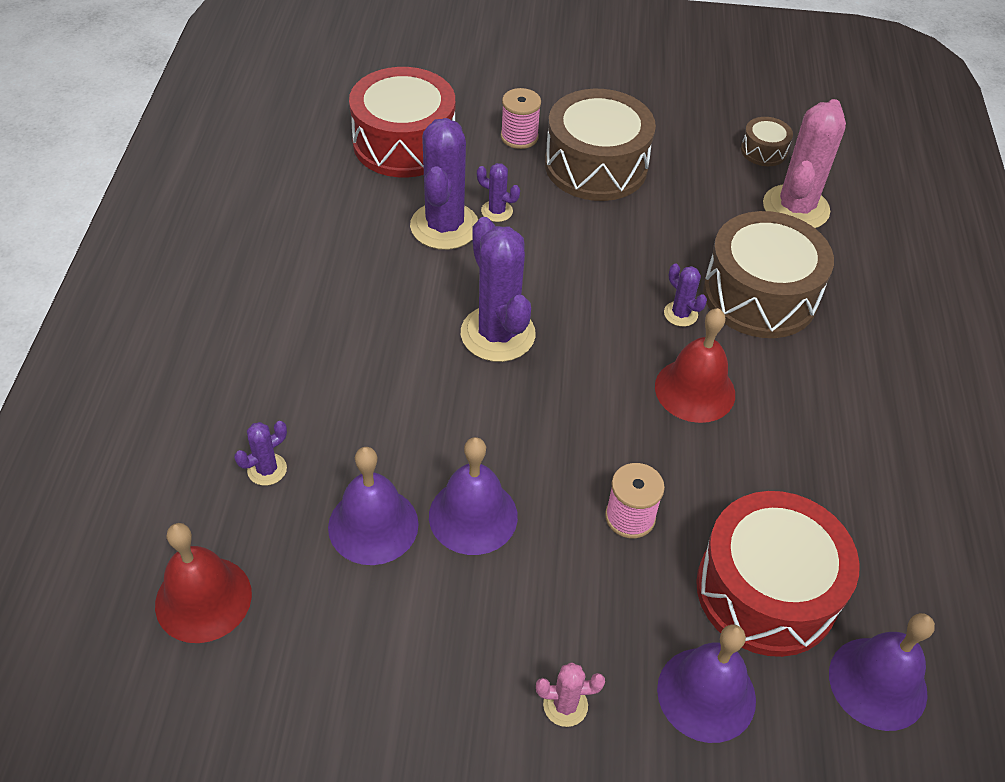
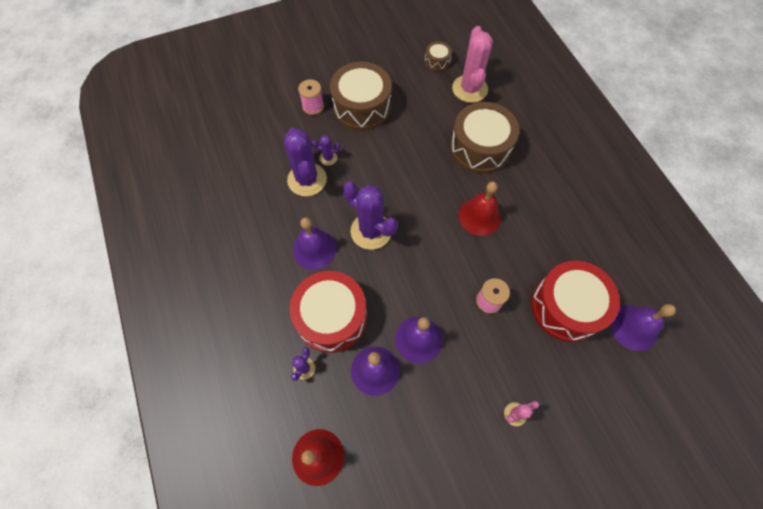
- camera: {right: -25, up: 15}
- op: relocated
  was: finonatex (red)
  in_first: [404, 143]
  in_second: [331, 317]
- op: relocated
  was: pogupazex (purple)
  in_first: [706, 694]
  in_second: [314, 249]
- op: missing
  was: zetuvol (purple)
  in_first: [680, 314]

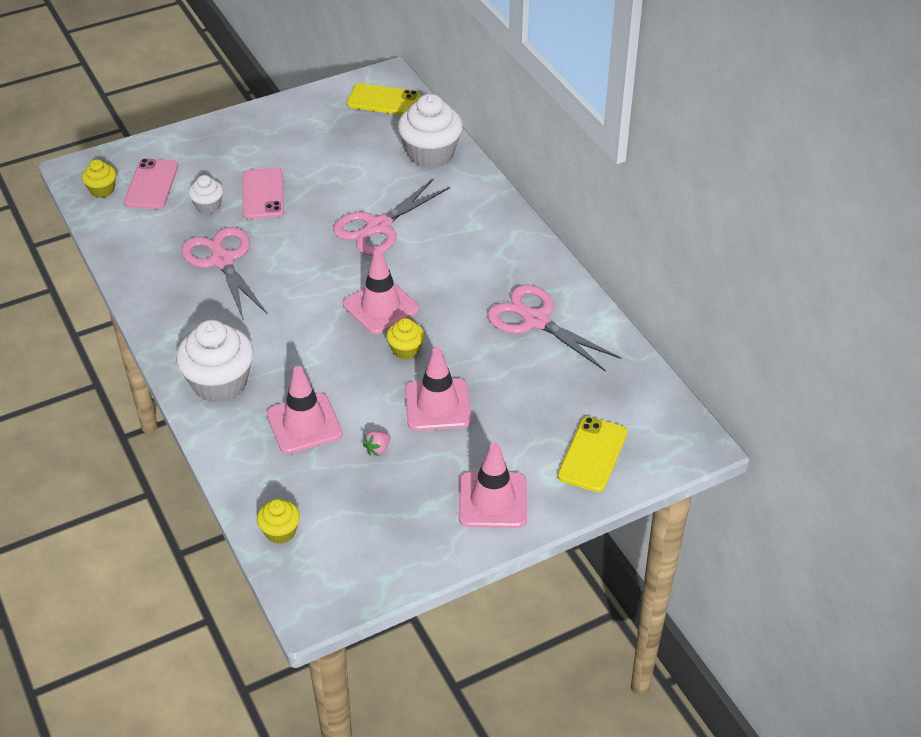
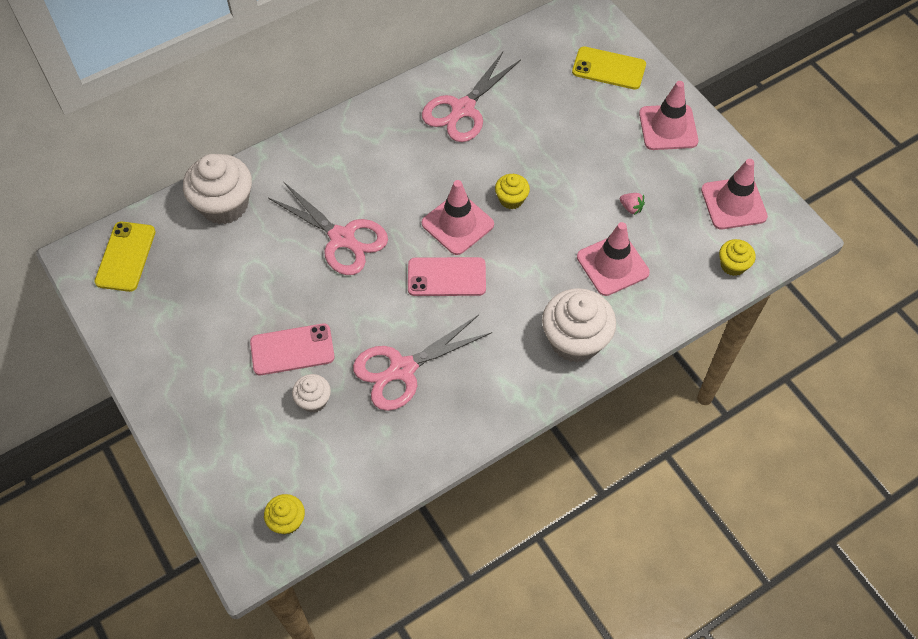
- camera: {right: -95, up: 15}
- op: relocated
  was: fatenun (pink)
  in_first: [151, 184]
  in_second: [446, 277]
- op: relocated
  was: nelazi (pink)
  in_first: [437, 405]
  in_second: [733, 203]

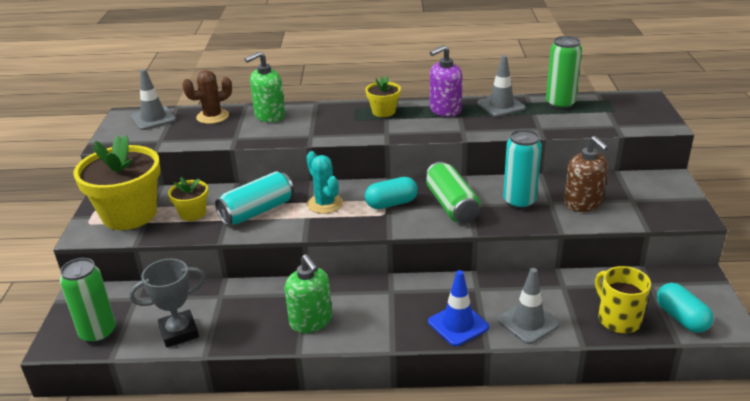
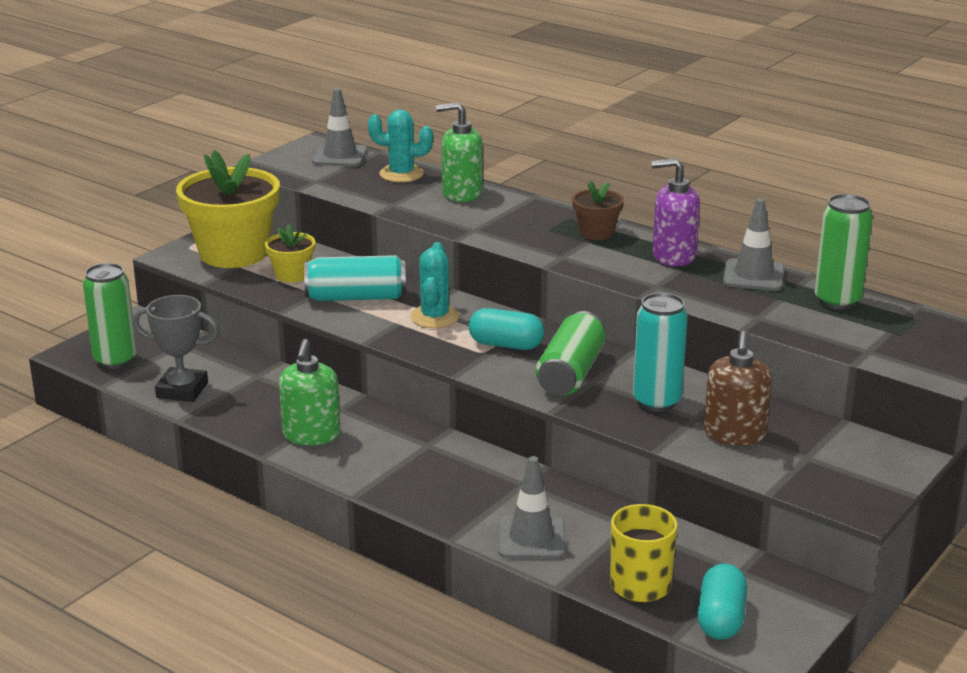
- camera: {right: 35, up: -5}
- op: colour
  was: zetuvol (brown)
  now: zetuvol (turquoise)
  in_first: [213, 116]
  in_second: [401, 174]
- op: colour
  was: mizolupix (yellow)
  now: mizolupix (brown)
  in_first: [383, 111]
  in_second: [596, 232]
- op: missing
  was: nelazi (blue)
  in_first: [458, 324]

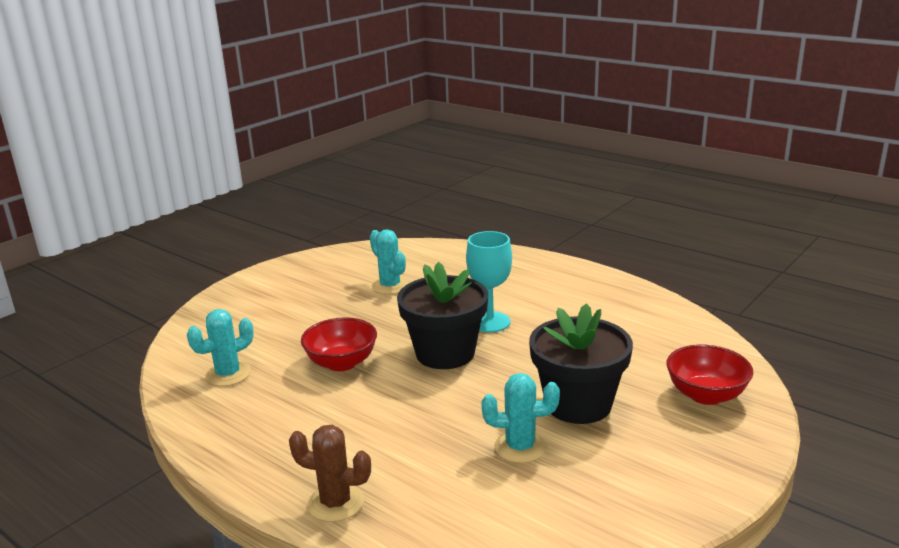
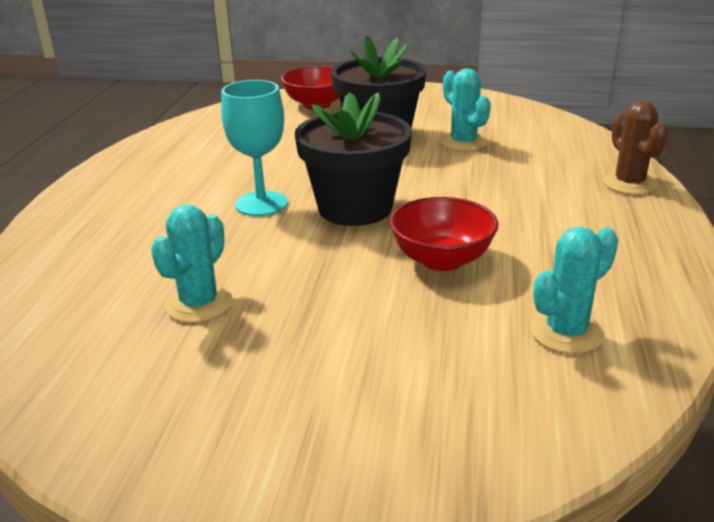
- camera: {right: -120, up: 5}
- op: spun
  was: zetuvol (turquoise)
  in_first: [228, 374]
  in_second: [566, 332]
  clockwise: -60

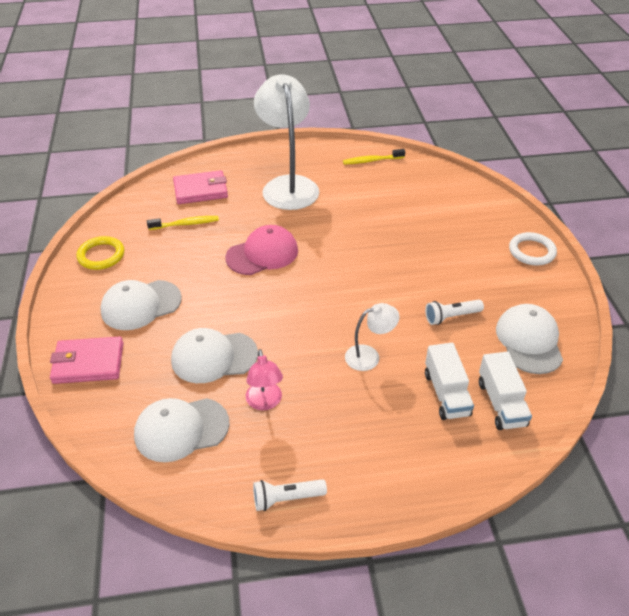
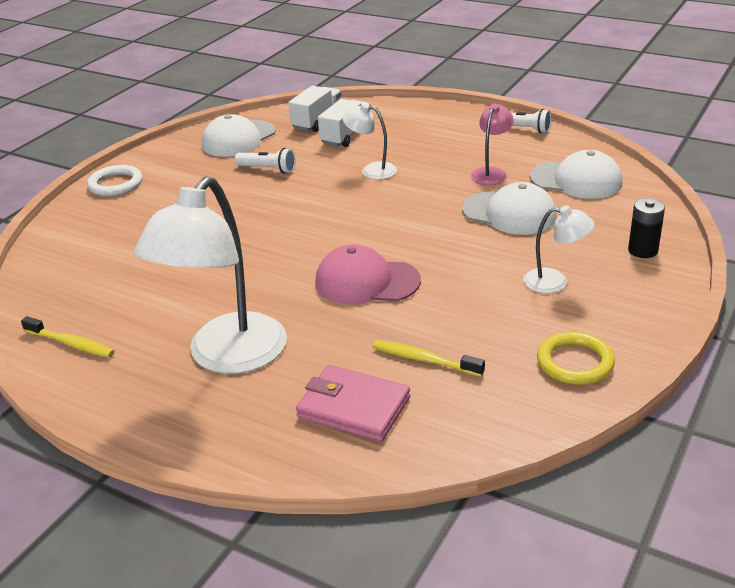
- camera: {right: -140, up: -10}
- op: exchanged
  was: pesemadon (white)
  now: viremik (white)
  in_first: [141, 305]
  in_second: [555, 282]
- op: exchanged
  was: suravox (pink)
  now: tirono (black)
  in_first: [88, 363]
  in_second: [643, 250]

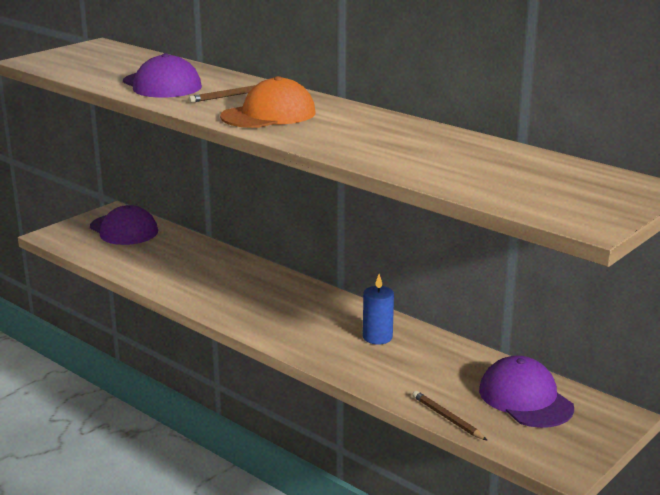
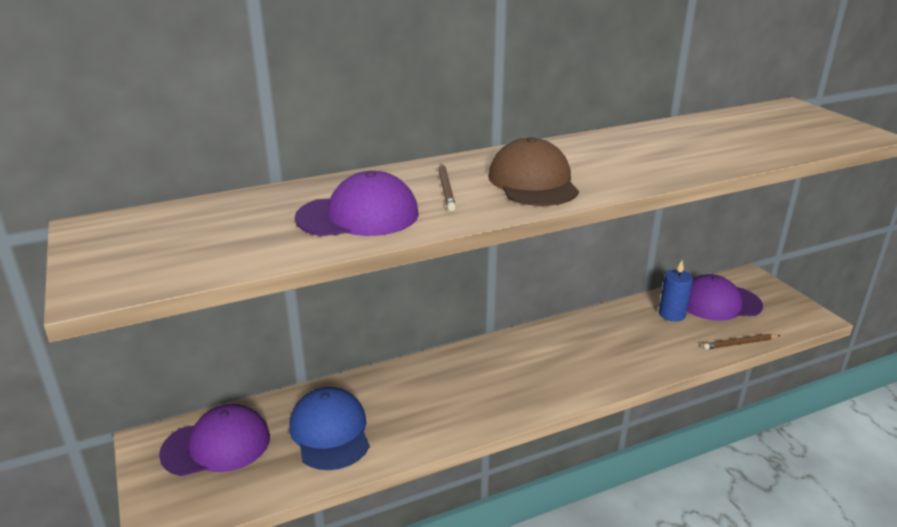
- camera: {right: -65, up: 5}
- op: appeared
  now: pesemadon (blue)
  in_second: [330, 432]
- op: colour
  was: pesemadon (orange)
  now: pesemadon (brown)
  in_first: [269, 115]
  in_second: [533, 182]
- op: relocated
  was: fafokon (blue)
  in_first: [377, 337]
  in_second: [672, 314]

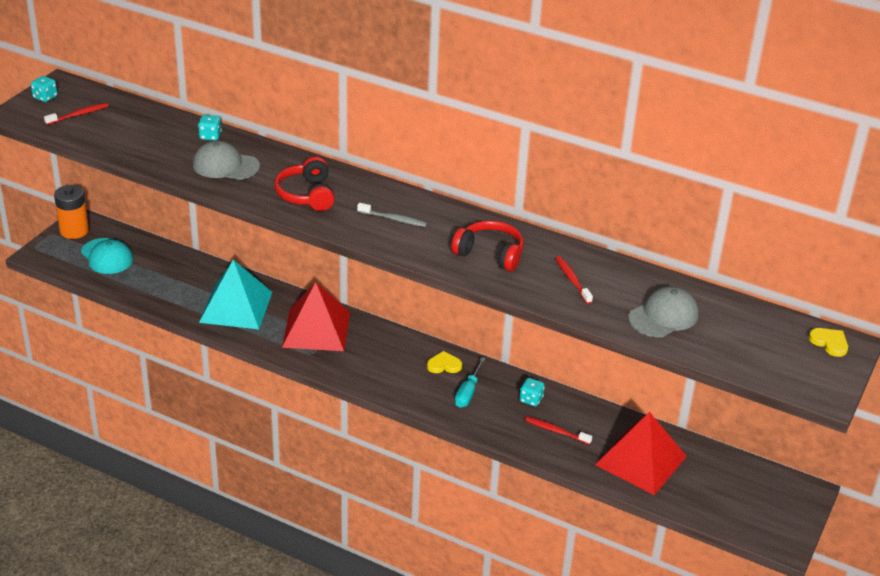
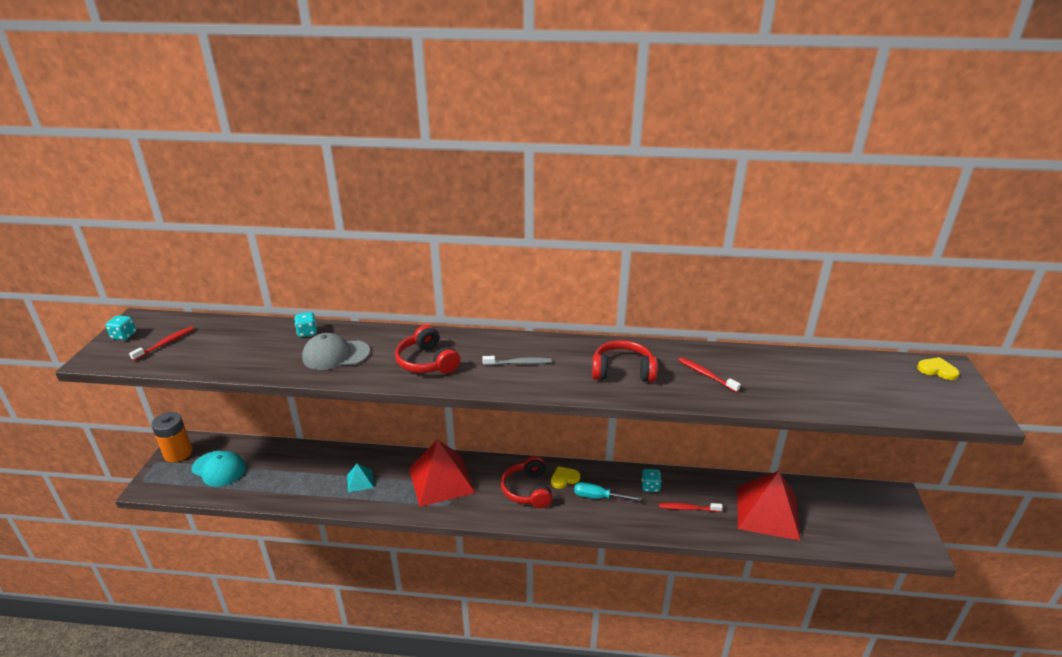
- camera: {right: -20, up: -5}
- op: size
  was: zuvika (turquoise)
  in_first: [236, 307]
  in_second: [360, 481]
  ratio: 0.45
- op: appeared
  now: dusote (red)
  in_second: [528, 490]
- op: spun
  was: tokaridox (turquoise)
  in_first: [468, 392]
  in_second: [598, 497]
  clockwise: 105
- op: missing
  was: pesemadon (grey)
  in_first: [663, 316]

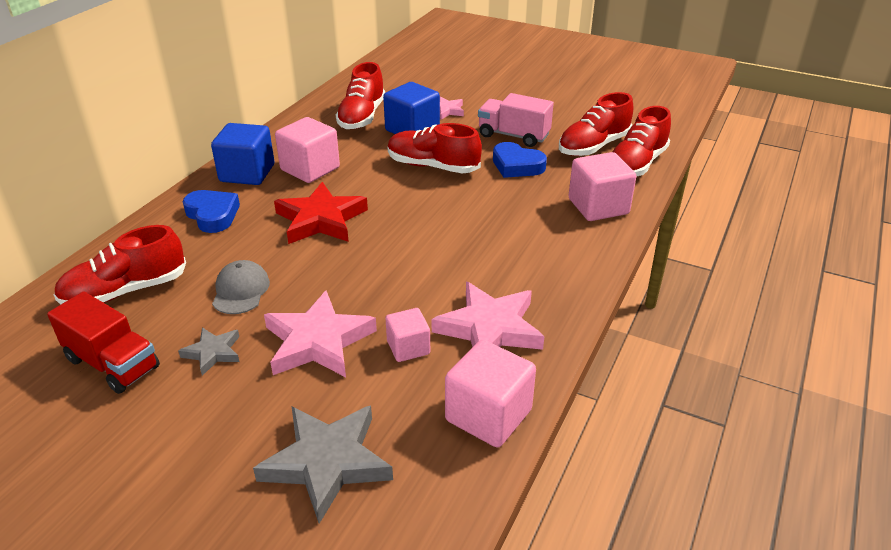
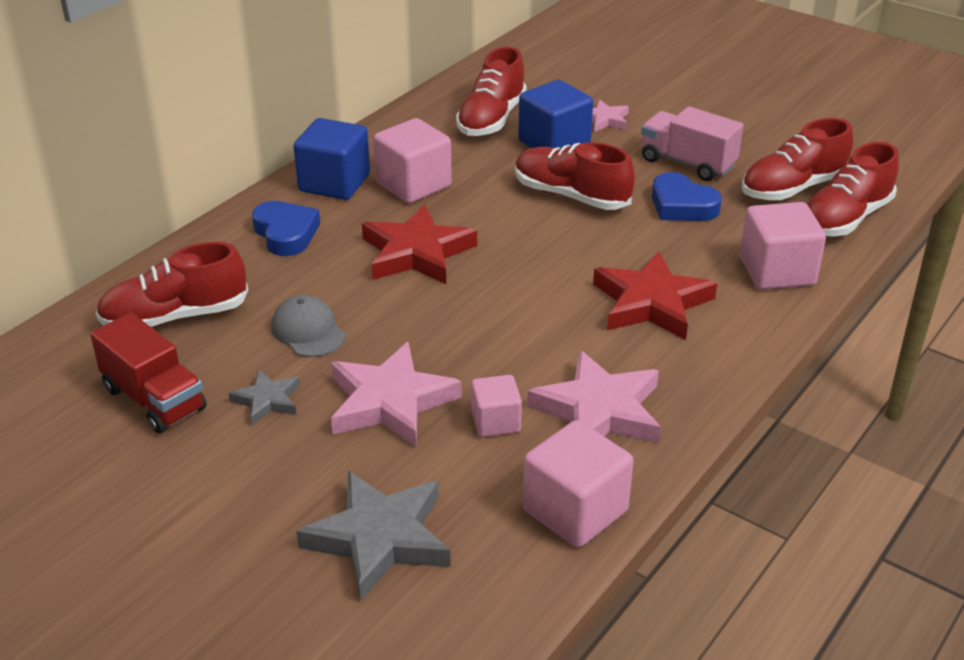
- camera: {right: 10, up: 0}
- op: spun
  was: pesemadon (grey)
  in_first: [241, 290]
  in_second: [308, 331]
  clockwise: -45
- op: appeared
  now: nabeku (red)
  in_second: [651, 303]

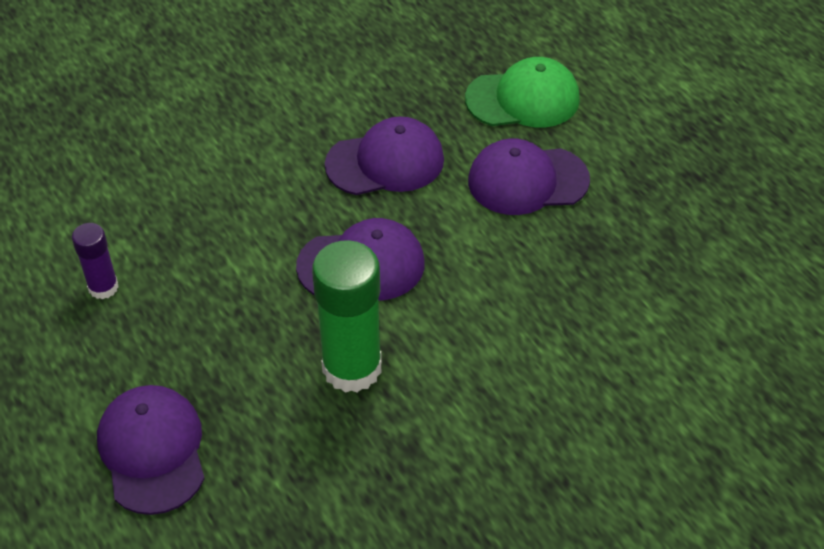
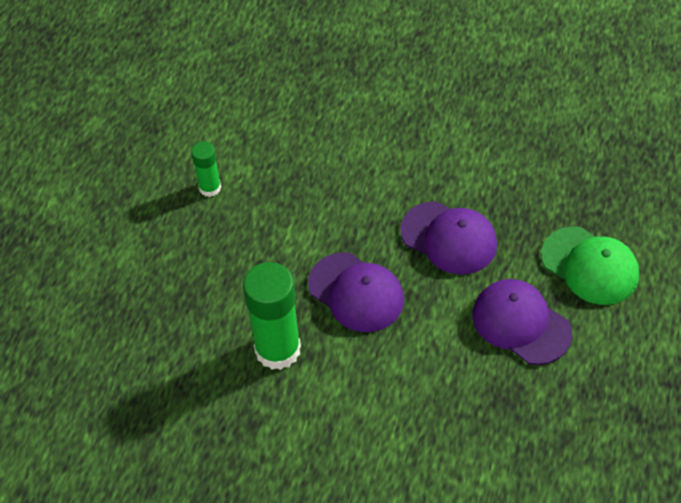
- camera: {right: 50, up: 5}
- op: colour
  was: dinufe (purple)
  now: dinufe (green)
  in_first: [103, 287]
  in_second: [210, 188]
- op: missing
  was: pesemadon (purple)
  in_first: [152, 451]

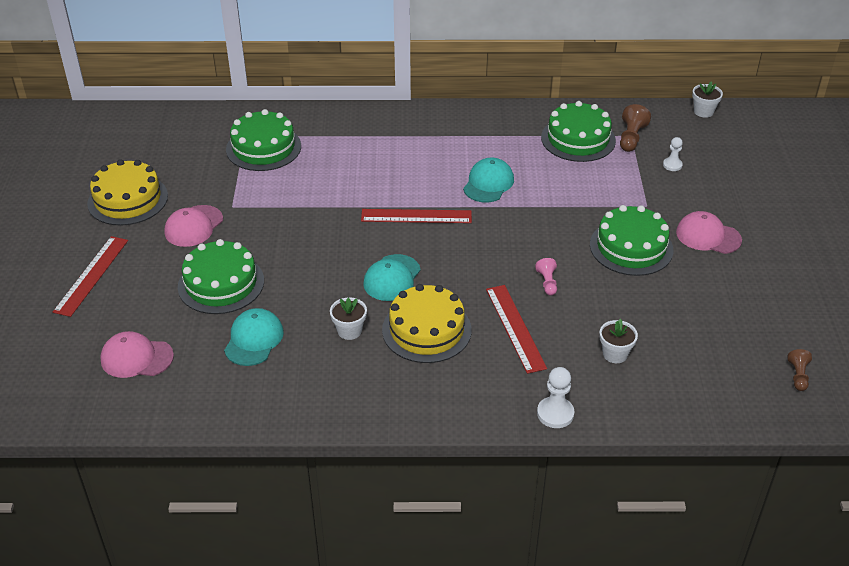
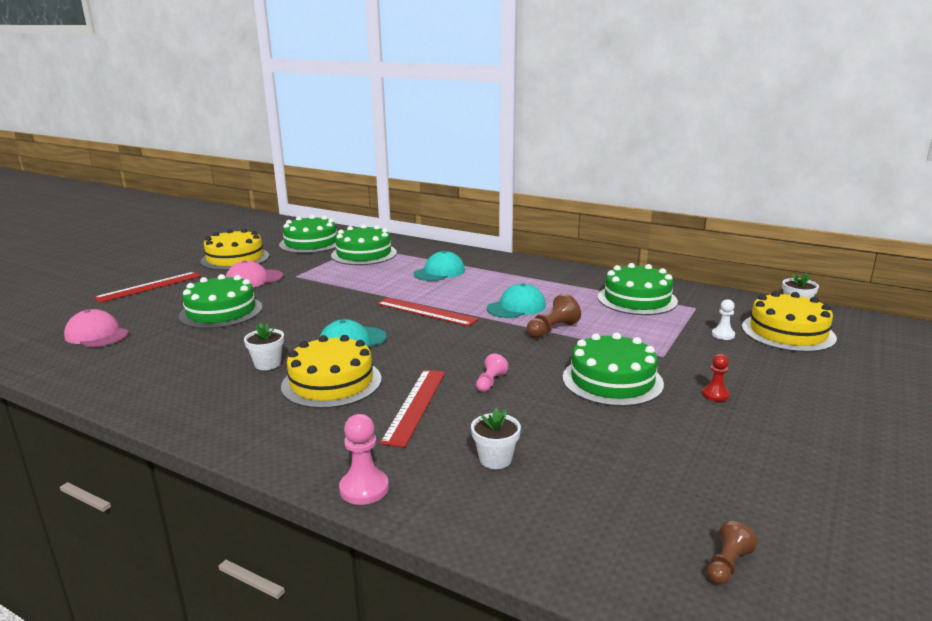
- camera: {right: 30, up: -20}
- op: appeared
  now: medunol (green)
  in_second: [311, 243]
- op: colour
  was: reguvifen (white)
  now: reguvifen (pink)
  in_first: [555, 414]
  in_second: [364, 489]
- op: relocated
  was: pesemadon (turquoise)
  in_first: [254, 339]
  in_second: [439, 272]
- op: relocated
  was: reguvifen (brown)
  in_first: [631, 138]
  in_second: [552, 330]
- op: exchanged
  was: pesemadon (pink)
  now: reguvifen (red)
  in_first: [708, 236]
  in_second: [715, 395]
- op: appeared
  now: medunol (yellow)
  in_second: [788, 332]

